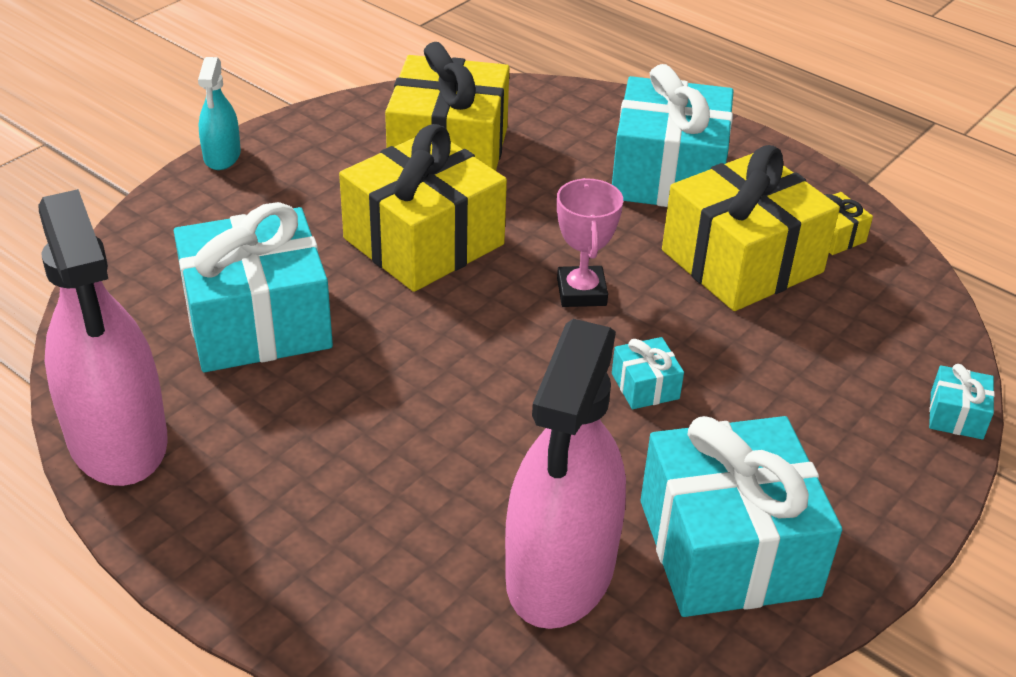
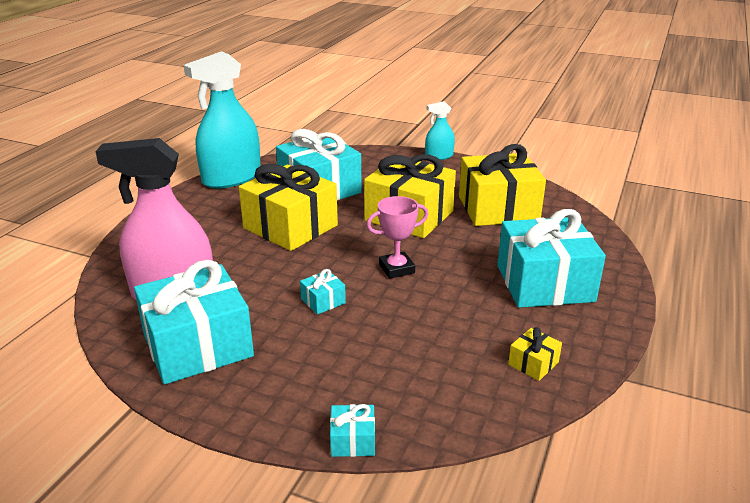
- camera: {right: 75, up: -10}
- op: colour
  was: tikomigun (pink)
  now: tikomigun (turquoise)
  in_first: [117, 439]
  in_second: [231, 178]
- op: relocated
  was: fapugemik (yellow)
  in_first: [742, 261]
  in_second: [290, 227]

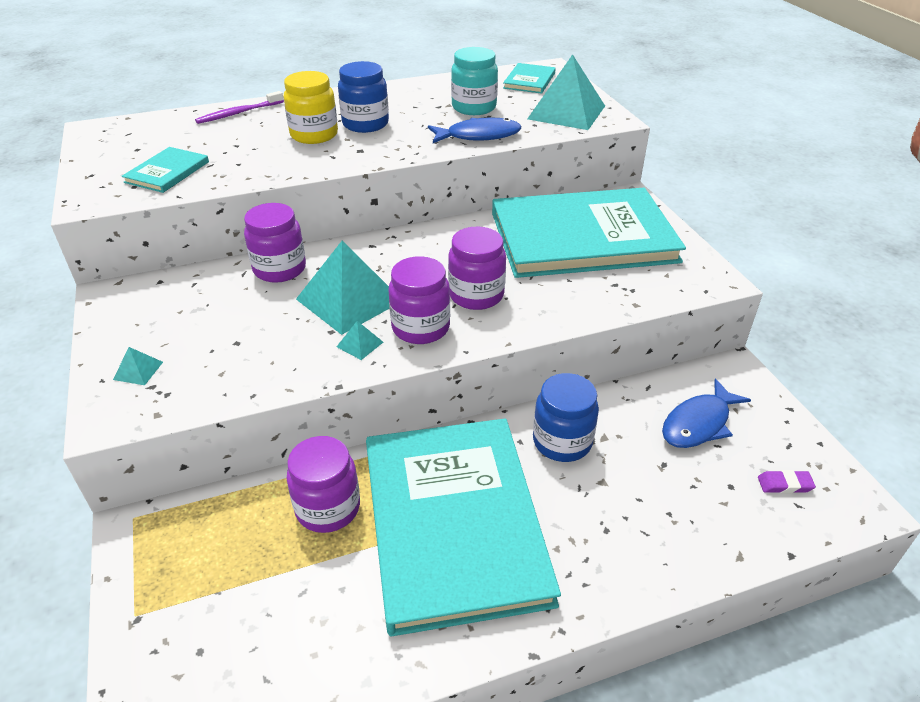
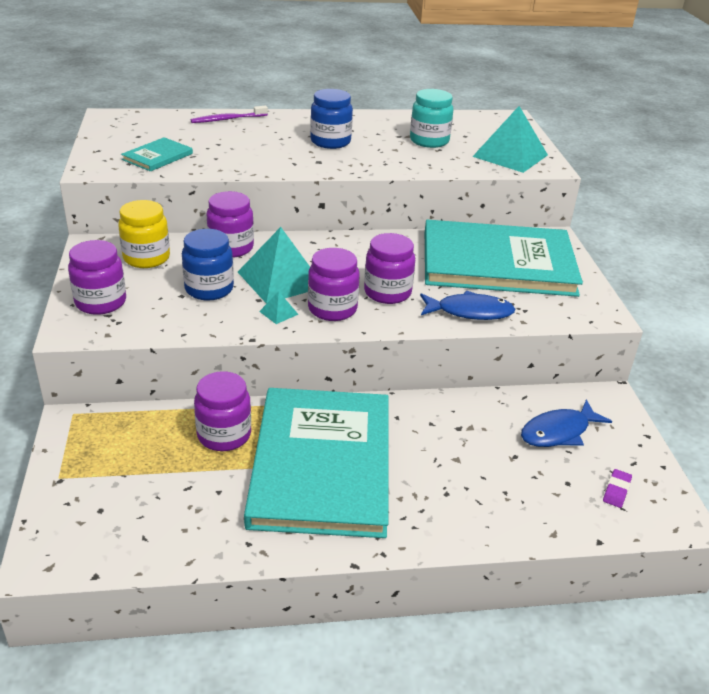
- camera: {right: 10, up: -5}
- op: exchanged
  was: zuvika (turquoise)
  now: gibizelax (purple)
  in_first: [138, 370]
  in_second: [101, 302]
- op: relocated
  was: gibizelax (yellow)
  in_first: [314, 135]
  in_second: [146, 258]
- op: relocated
  was: gibizelax (blue)
  in_first: [562, 441]
  in_second: [209, 289]
- op: relocated
  was: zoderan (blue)
  in_first: [478, 136]
  in_second: [470, 312]
- op: spun
  was: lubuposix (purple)
  in_first: [784, 484]
  in_second: [616, 490]
  clockwise: -75
- op: missing
  was: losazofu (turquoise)
  in_first: [529, 80]

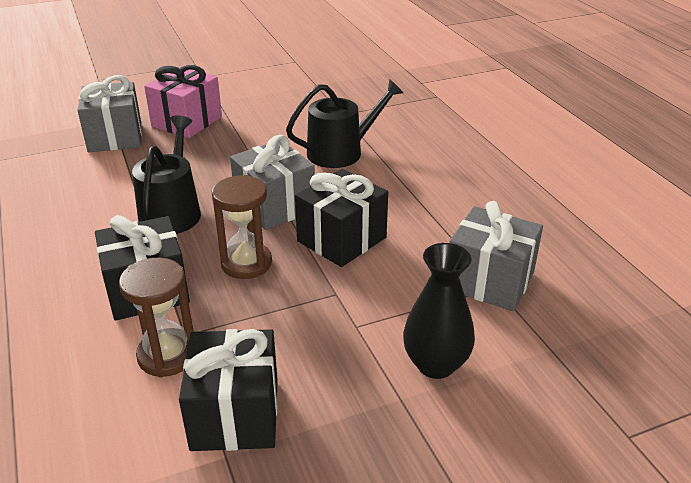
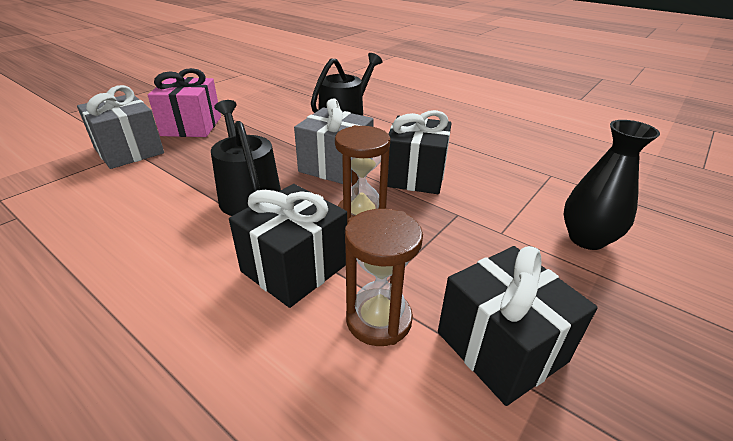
- camera: {right: -30, up: 0}
- op: missing
  was: fapugemik (grey)
  in_first: [489, 281]

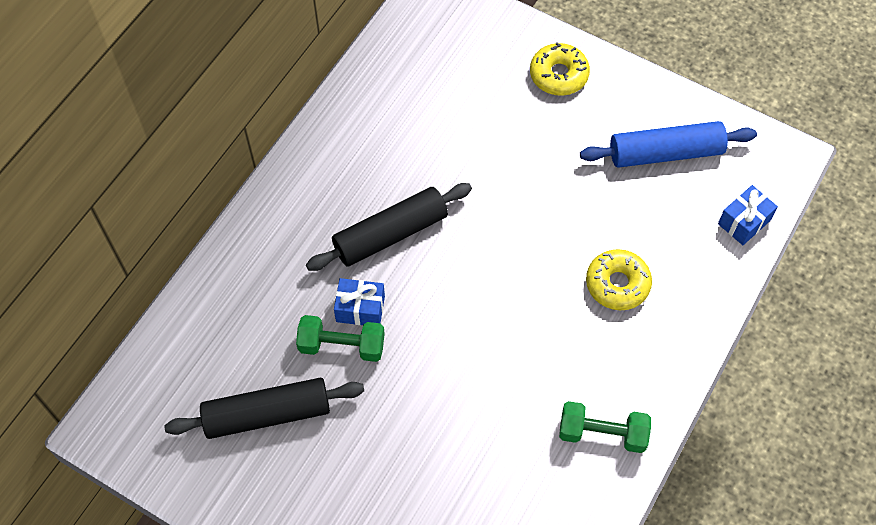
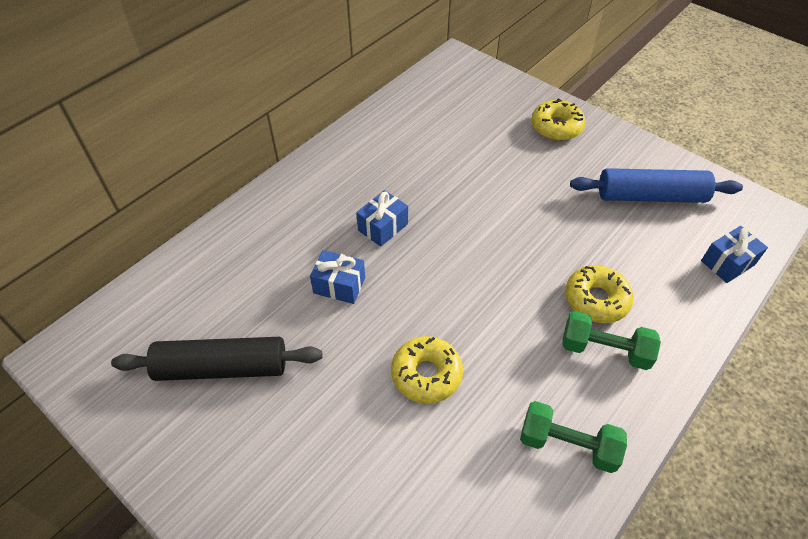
- camera: {right: 10, up: -10}
- op: exchanged
  was: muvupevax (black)
  now: fapugemik (blue)
  in_first: [390, 234]
  in_second: [383, 227]
- op: appeared
  now: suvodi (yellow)
  in_second: [426, 374]
- op: relocated
  was: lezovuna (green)
  in_first: [342, 346]
  in_second: [604, 350]

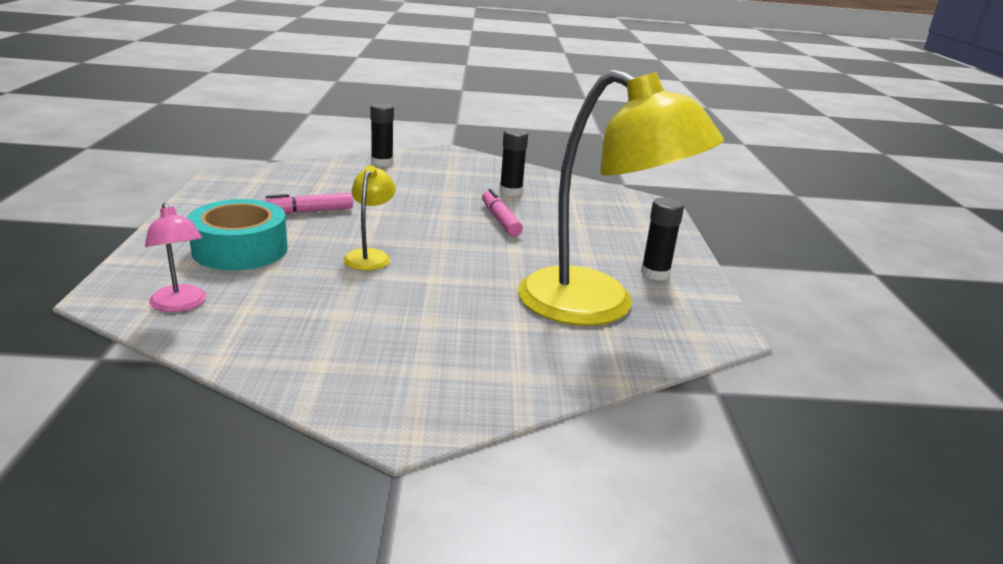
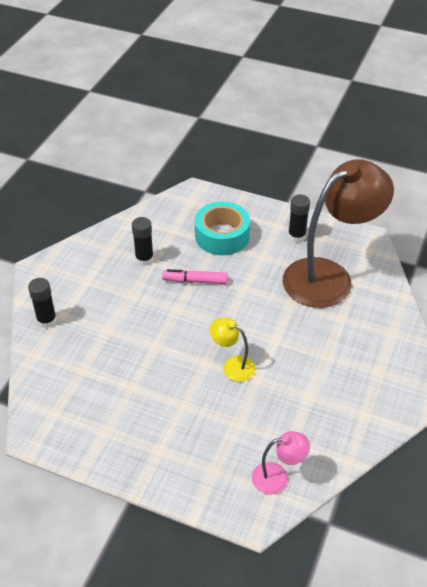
- camera: {right: -65, up: 20}
- op: relocated
  was: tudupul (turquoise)
  in_first: [240, 249]
  in_second: [222, 236]
- op: colour
  was: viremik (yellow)
  now: viremik (brown)
  in_first: [597, 306]
  in_second: [329, 276]
- op: missing
  was: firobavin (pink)
  in_first: [307, 212]

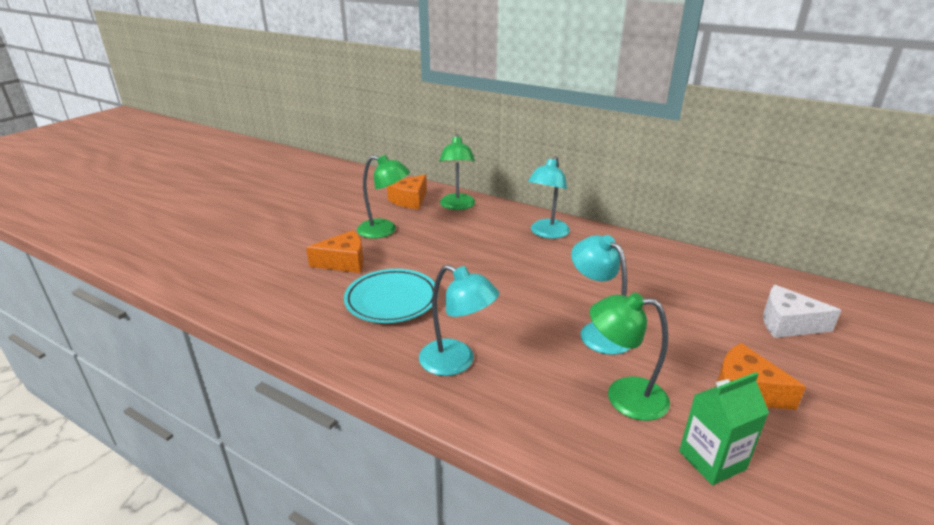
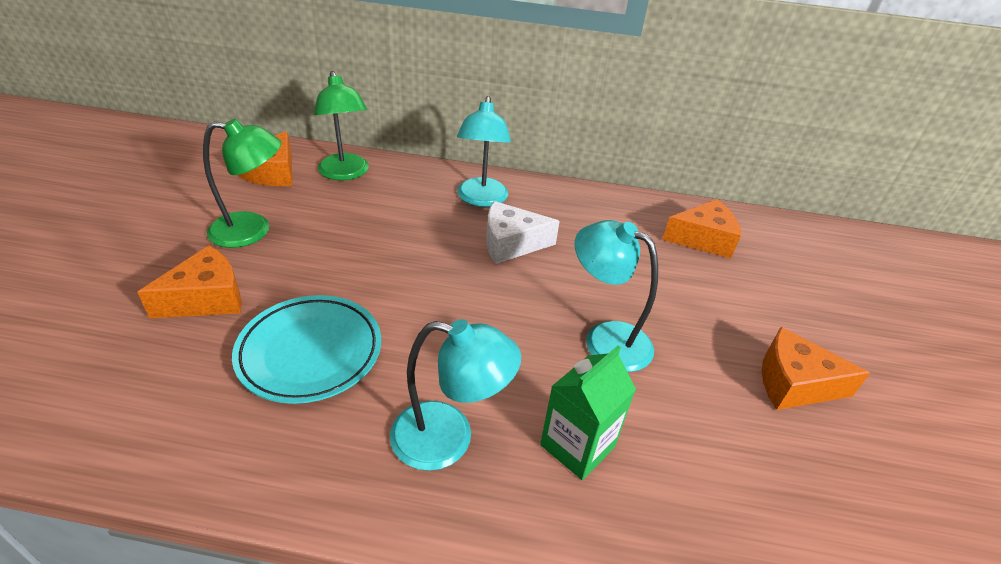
- camera: {right: -25, up: 10}
- op: relocated
  was: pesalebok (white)
  in_first: [787, 323]
  in_second: [511, 243]
- op: relocated
  was: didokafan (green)
  in_first: [712, 460]
  in_second: [577, 446]
- op: appeared
  now: pesalebok (orange)
  in_second: [703, 239]
- op: missing
  was: viremik (green)
  in_first: [624, 396]

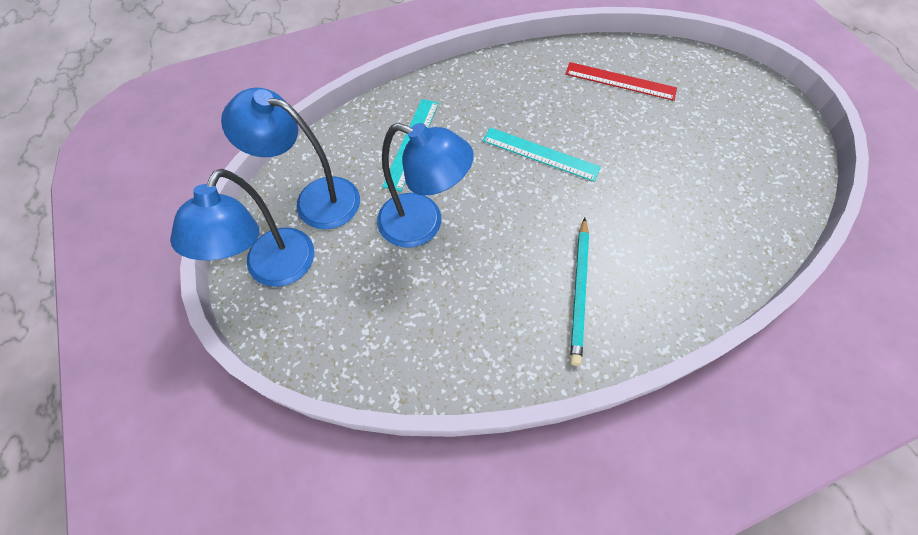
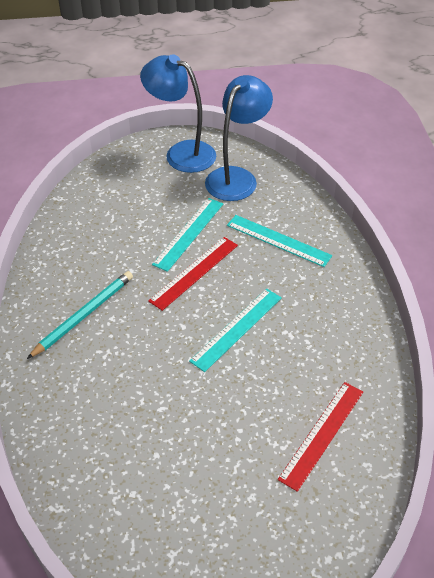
- camera: {right: 105, up: -15}
- op: spun
  was: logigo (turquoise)
  in_first: [579, 291]
  in_second: [84, 315]
  clockwise: 105
- op: appeared
  now: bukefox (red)
  in_second: [194, 272]
- op: exchanged
  was: viremik (blue)
  now: bukefox (turquoise)
  in_first: [423, 224]
  in_second: [188, 233]

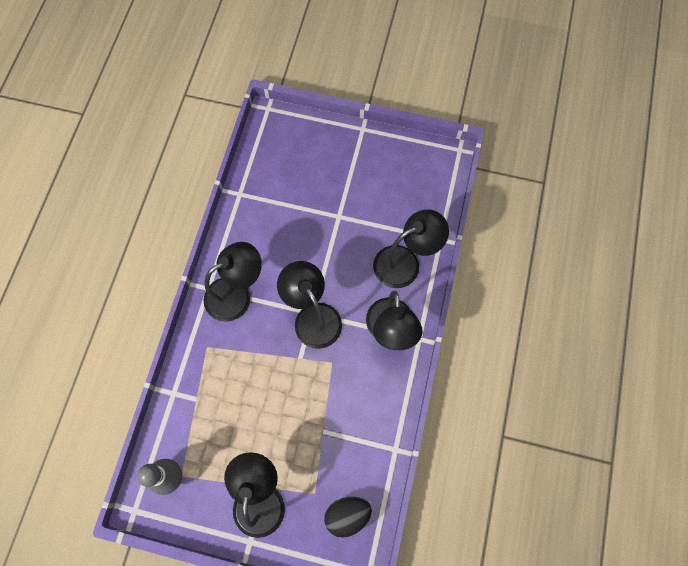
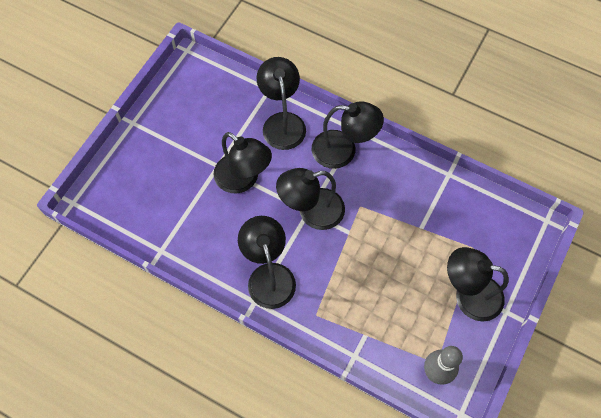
- camera: {right: -75, up: -5}
- op: appeared
  now: viremik (black)
  in_second: [243, 179]
- op: missing
  was: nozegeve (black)
  in_first: [347, 515]

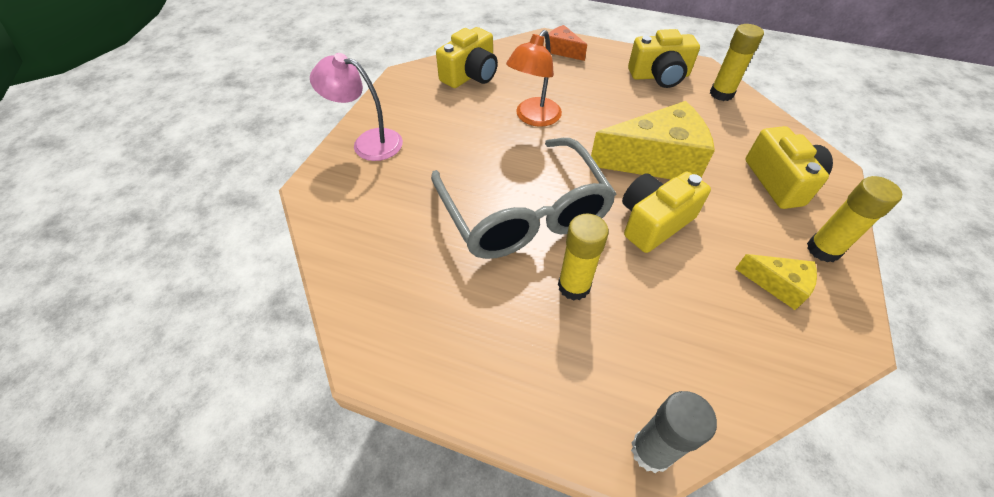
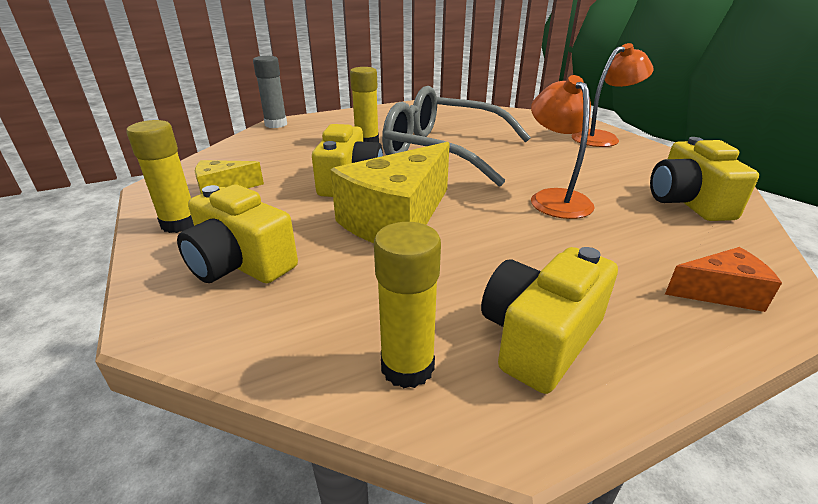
- camera: {right: 135, up: -20}
- op: colour
  was: viremik (pink)
  now: viremik (orange)
  in_first: [368, 142]
  in_second: [602, 138]

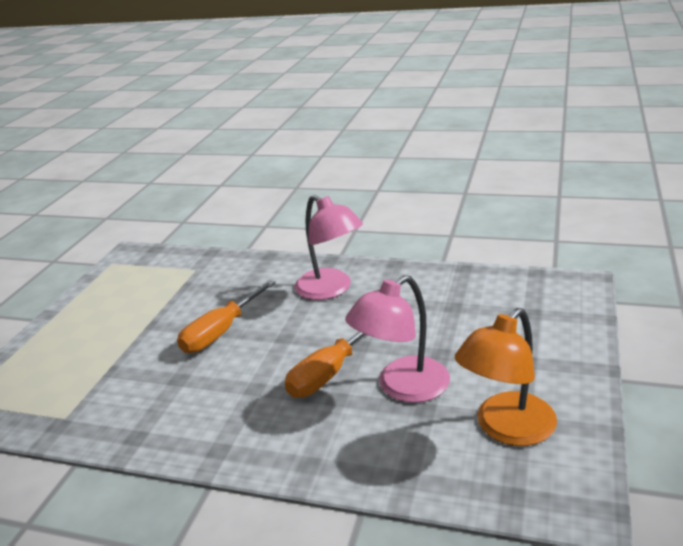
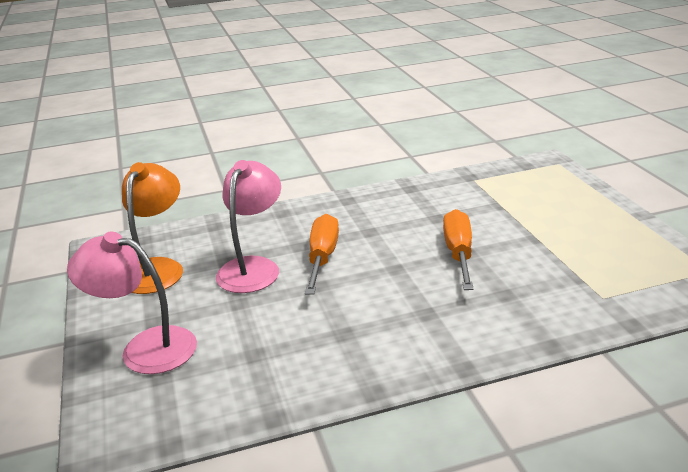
- camera: {right: 145, up: 0}
- op: relocated
  was: viremik (pink)
  in_first: [331, 289]
  in_second: [145, 348]

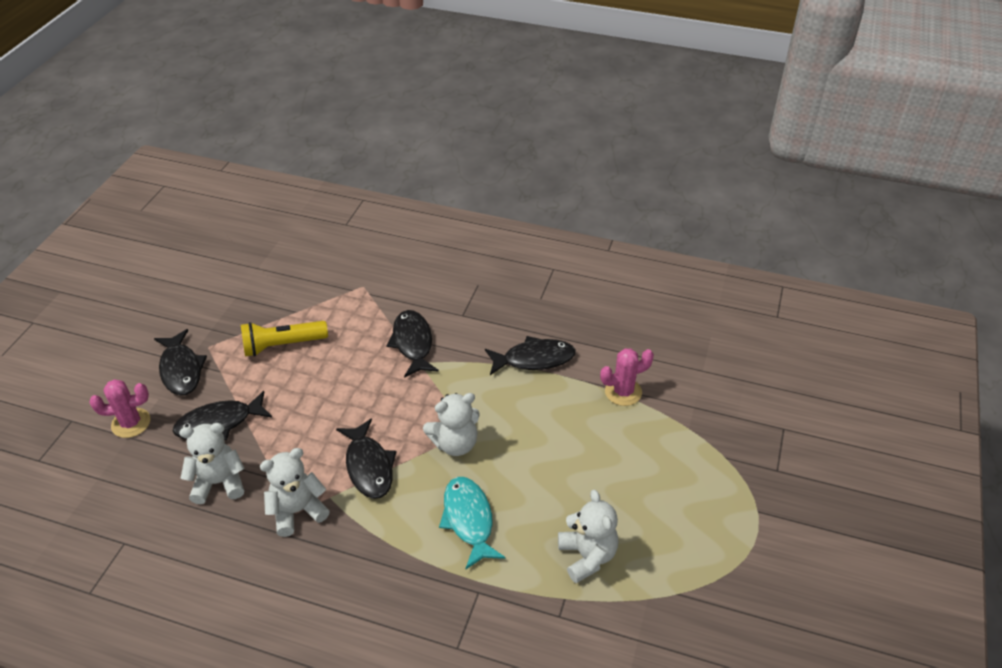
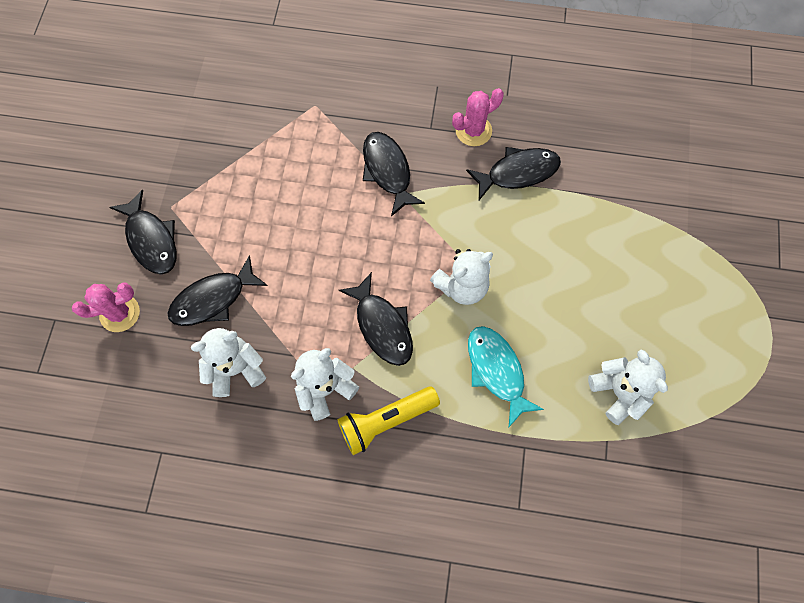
- camera: {right: -10, up: 25}
- op: relocated
  was: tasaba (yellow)
  in_first: [283, 345]
  in_second: [386, 421]
- op: relocated
  was: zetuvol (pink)
  in_first: [623, 392]
  in_second: [473, 131]

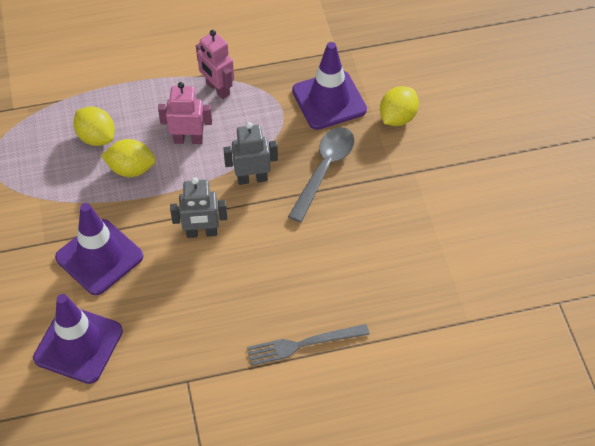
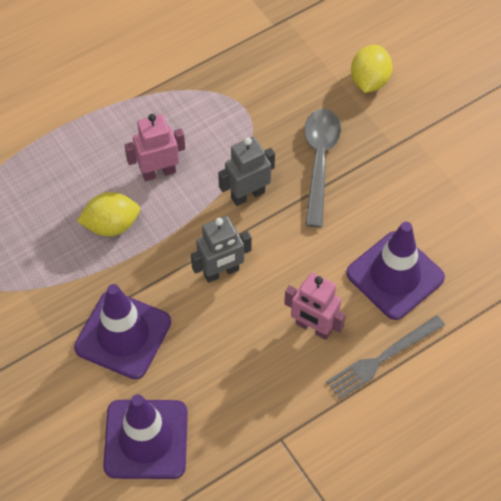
- camera: {right: -20, up: 5}
- op: relocated
  was: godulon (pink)
  in_first: [217, 89]
  in_second: [313, 327]
- op: relocated
  was: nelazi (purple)
  in_first: [329, 100]
  in_second: [395, 275]
- op: missing
  was: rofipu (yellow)
  in_first: [96, 137]

